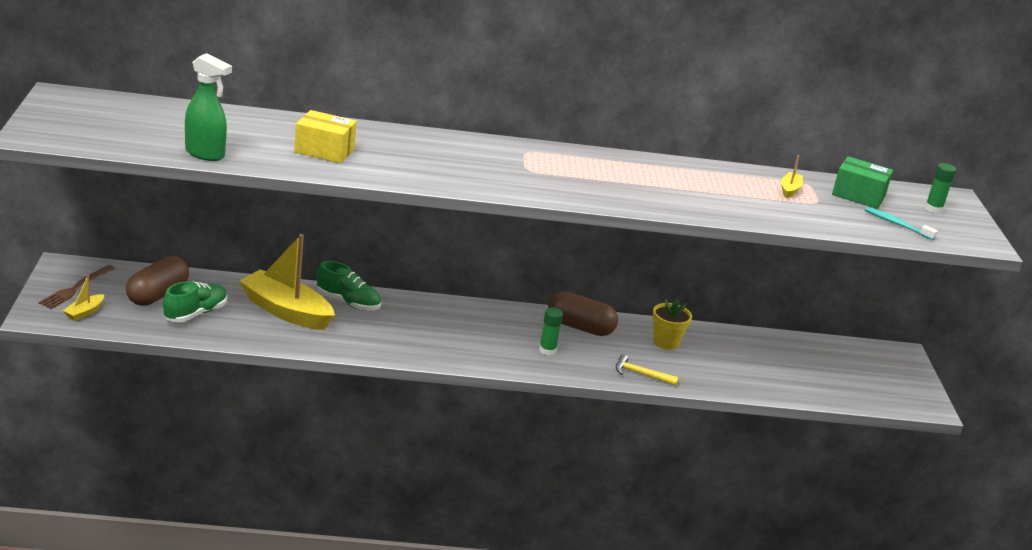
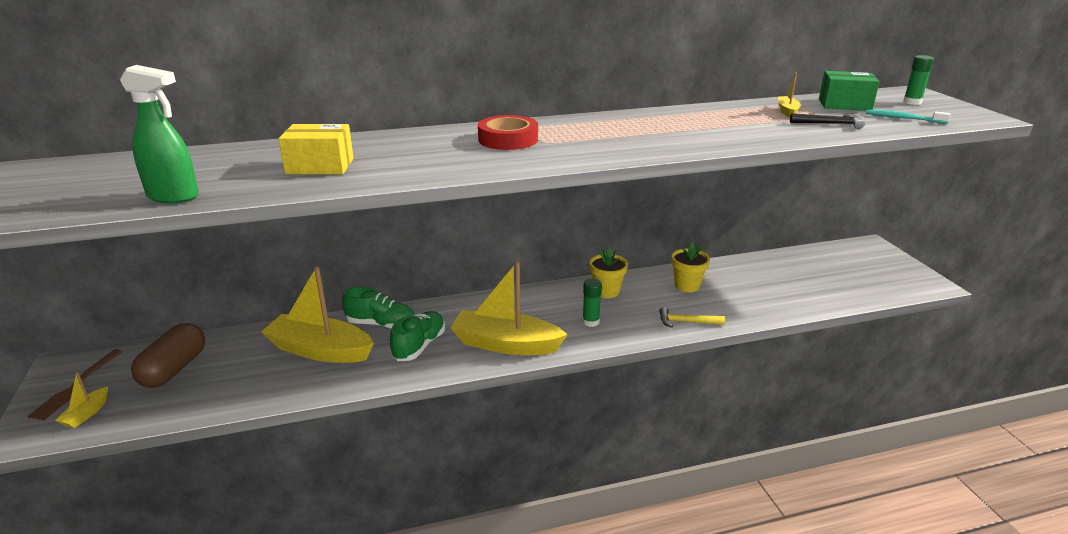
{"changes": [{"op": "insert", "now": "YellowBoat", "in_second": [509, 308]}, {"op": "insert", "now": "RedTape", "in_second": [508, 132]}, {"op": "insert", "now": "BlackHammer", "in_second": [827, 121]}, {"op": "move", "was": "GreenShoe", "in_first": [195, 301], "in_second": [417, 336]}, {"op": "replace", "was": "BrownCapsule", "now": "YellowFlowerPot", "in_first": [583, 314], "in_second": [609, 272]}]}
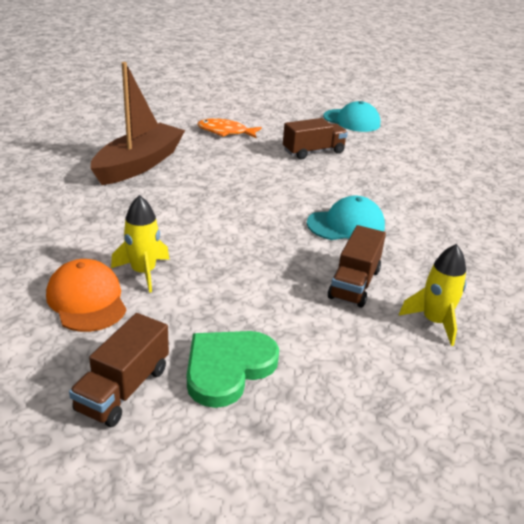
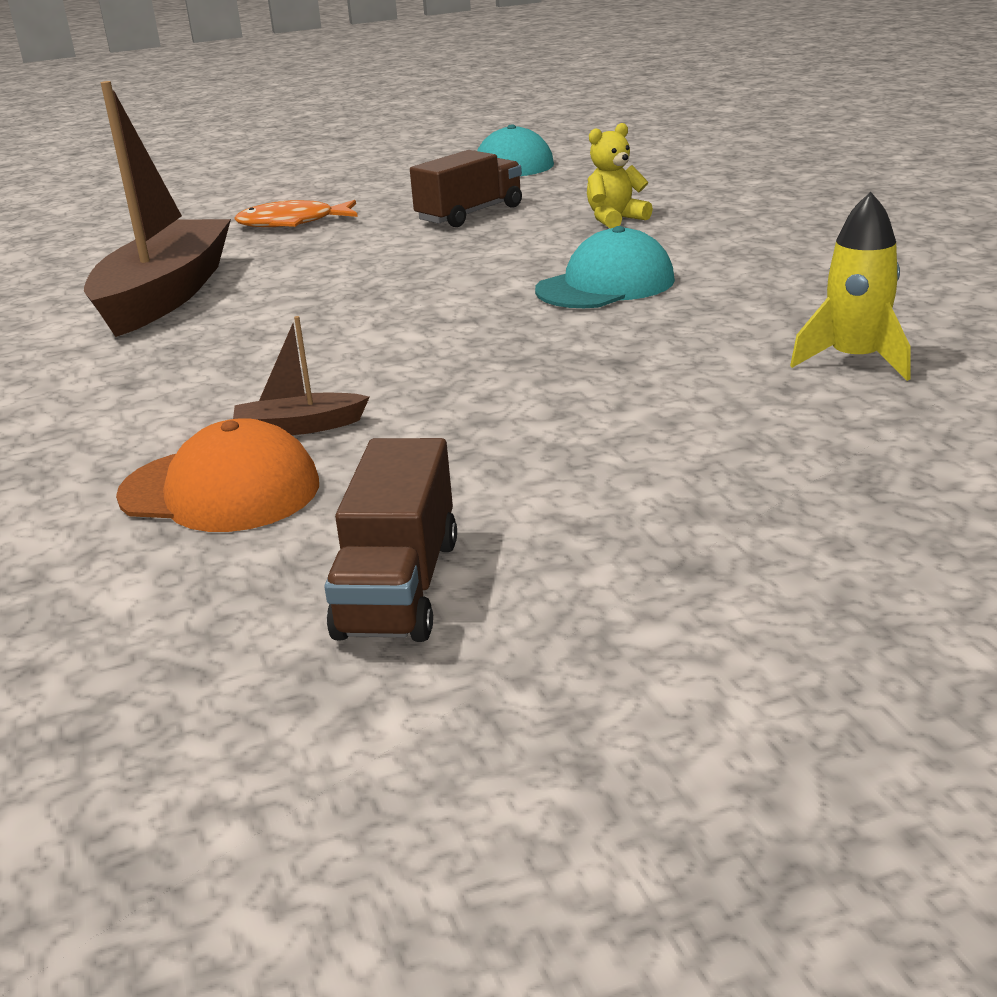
{"changes": [{"op": "delete", "was": "GreenHeart", "in_first": [233, 369]}, {"op": "delete", "was": "BrownTruck", "in_first": [357, 266]}, {"op": "insert", "now": "YellowTeddyBear", "in_second": [620, 176]}, {"op": "replace", "was": "YellowRocket", "now": "BrownBoat", "in_first": [140, 244], "in_second": [301, 375]}, {"op": "rotate", "was": "OrangeCap", "in_first": [86, 295], "in_second": [217, 475], "clockwise": 150}]}
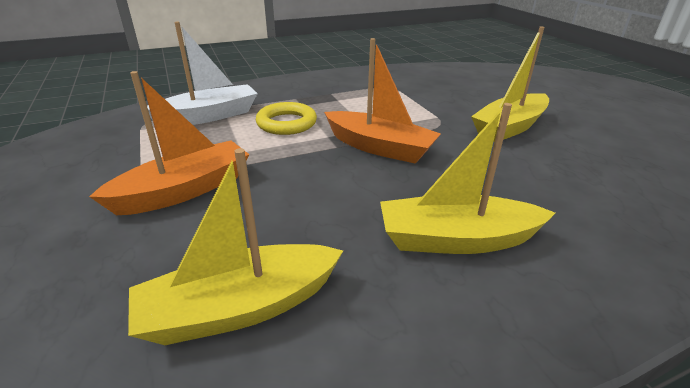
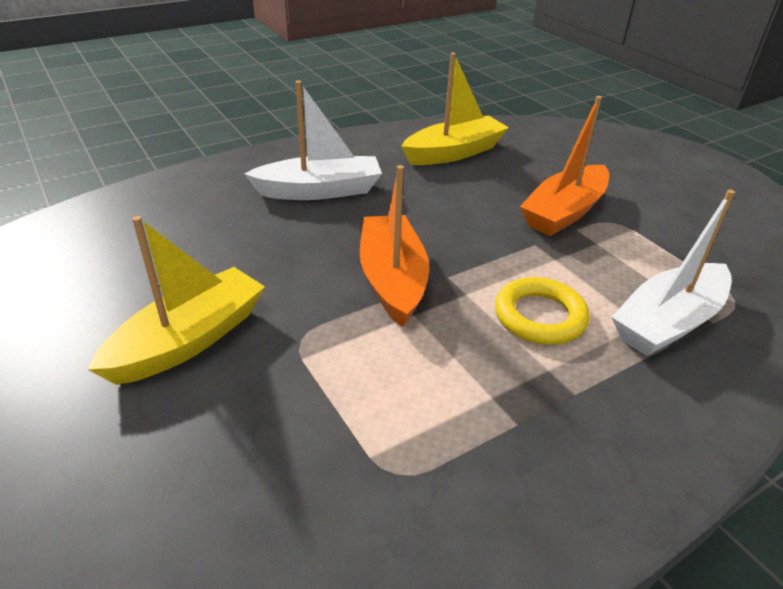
{"changes": [{"op": "recolor", "was": "YellowBoat", "now": "WhiteBoat", "in_first": [467, 178], "in_second": [313, 140]}, {"op": "rotate", "was": "OrangeBoat", "in_first": [382, 100], "in_second": [394, 246], "clockwise": 60}]}
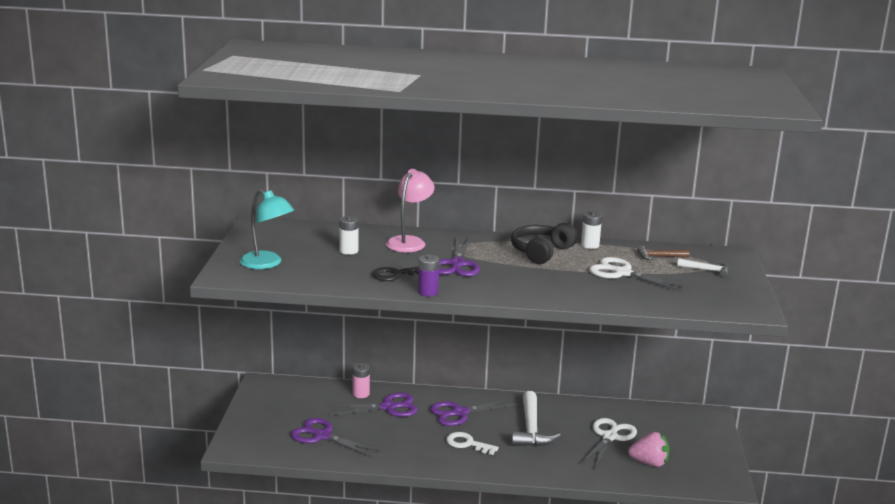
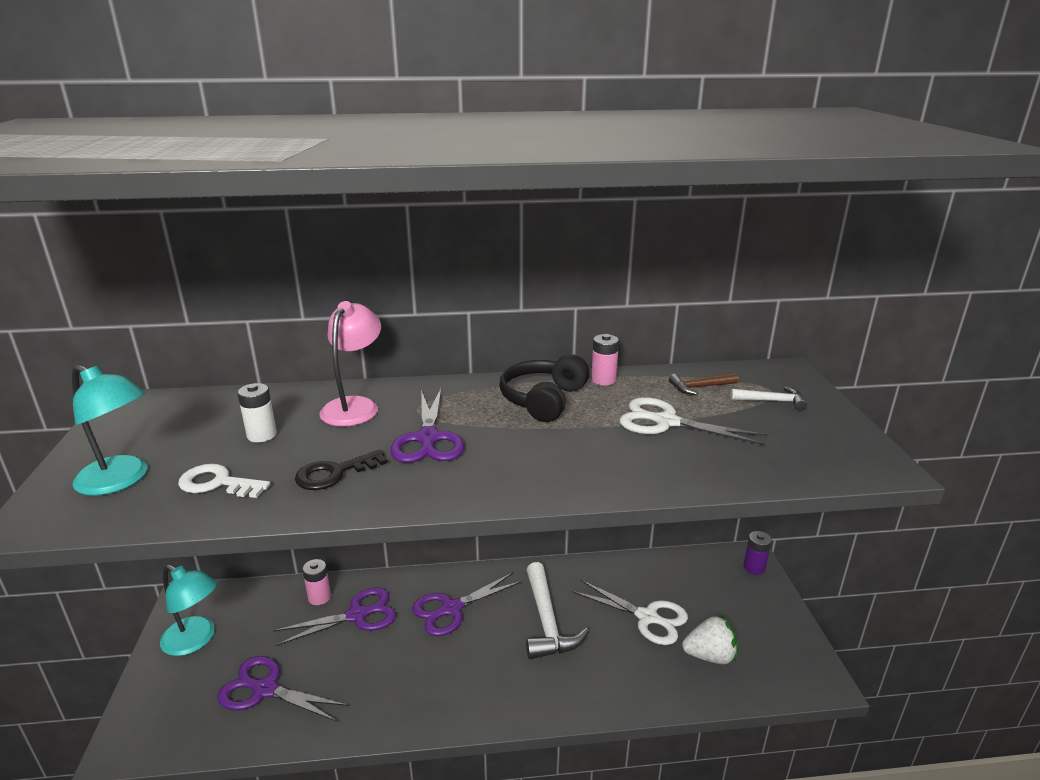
{"changes": [{"op": "insert", "now": "TurquoiseLamp", "in_second": [188, 610]}, {"op": "move", "was": "PurpleBattery", "in_first": [429, 275], "in_second": [758, 553]}, {"op": "move", "was": "WhiteKey", "in_first": [472, 443], "in_second": [224, 481]}, {"op": "recolor", "was": "WhiteBattery", "now": "PinkBattery", "in_first": [591, 230], "in_second": [605, 360]}, {"op": "recolor", "was": "PinkStrawberry", "now": "WhiteStrawberry", "in_first": [649, 449], "in_second": [710, 639]}, {"op": "rotate", "was": "WhiteScissors", "in_first": [609, 443], "in_second": [630, 612], "clockwise": 105}]}
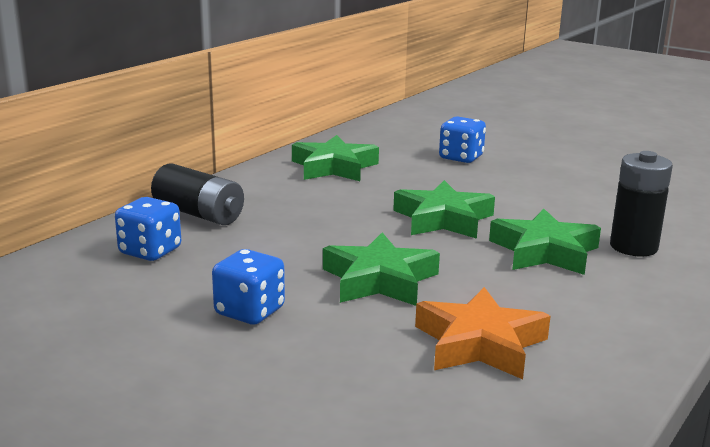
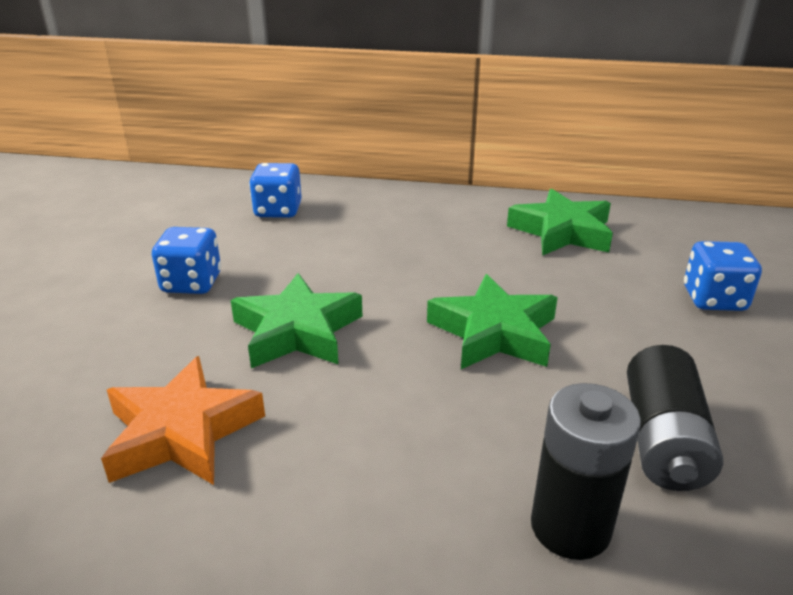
{"changes": [{"op": "delete", "was": "GreenStar", "in_first": [545, 241]}, {"op": "move", "was": "BlackBattery", "in_first": [197, 194], "in_second": [675, 418]}]}
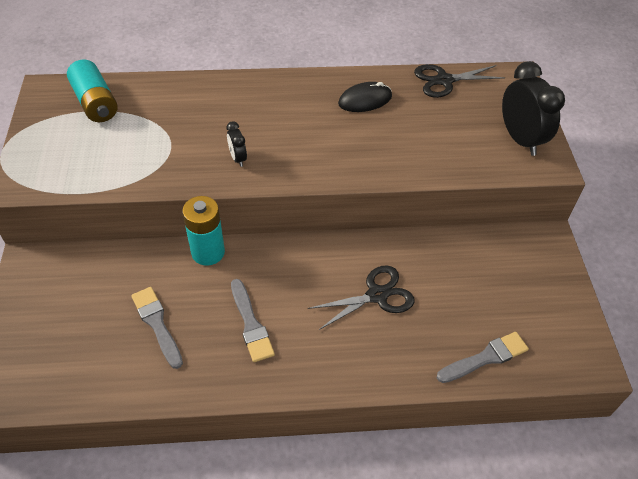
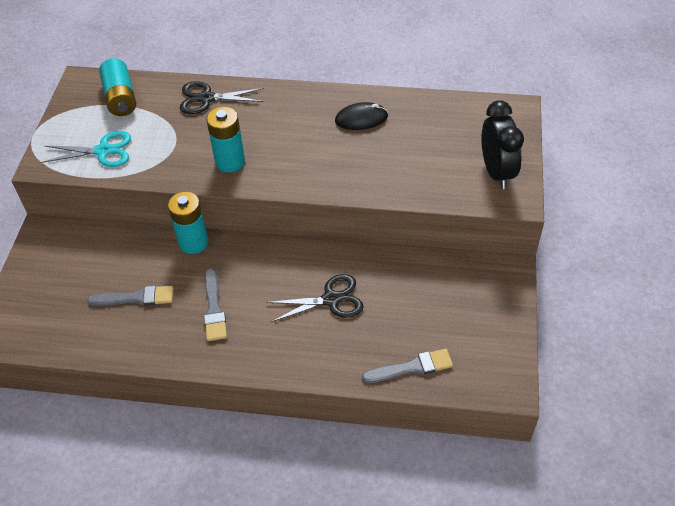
{"changes": [{"op": "insert", "now": "TurquoiseScissors", "in_second": [86, 149]}, {"op": "move", "was": "BlackScissors", "in_first": [459, 81], "in_second": [222, 97]}, {"op": "replace", "was": "BlackClock", "now": "TurquoiseBattery", "in_first": [236, 144], "in_second": [225, 139]}, {"op": "rotate", "was": "GreyBrush", "in_first": [157, 328], "in_second": [130, 296], "clockwise": 105}]}
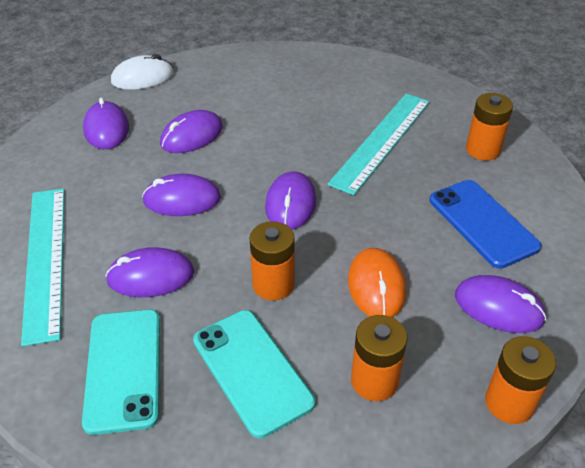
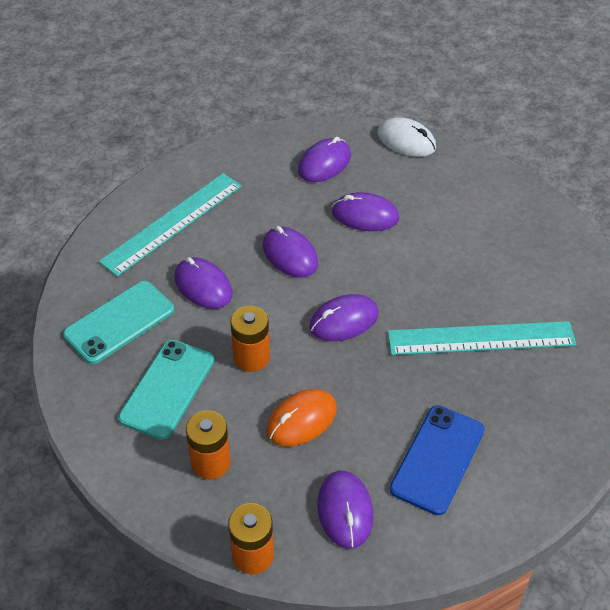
{"changes": [{"op": "delete", "was": "OrangeBattery", "in_first": [489, 126]}]}
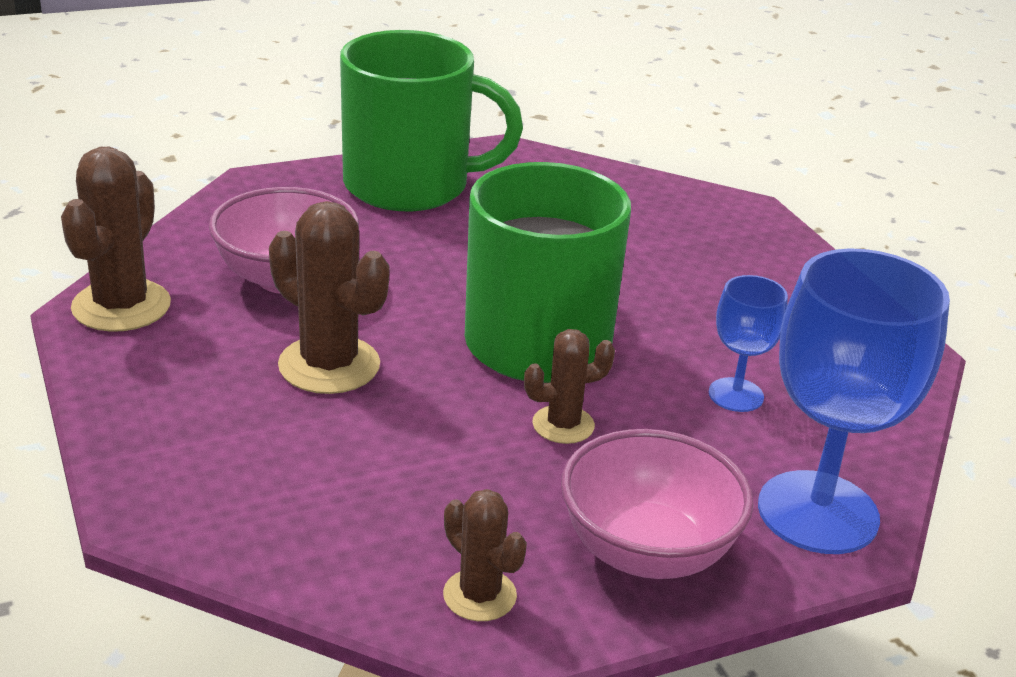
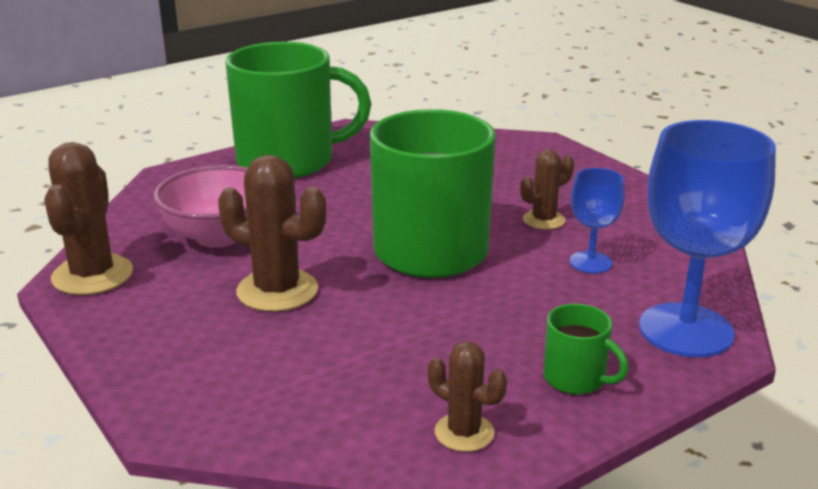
{"changes": [{"op": "move", "was": "BrownCactus", "in_first": [569, 386], "in_second": [547, 189]}, {"op": "replace", "was": "PinkBowl", "now": "GreenMug", "in_first": [657, 504], "in_second": [586, 349]}]}
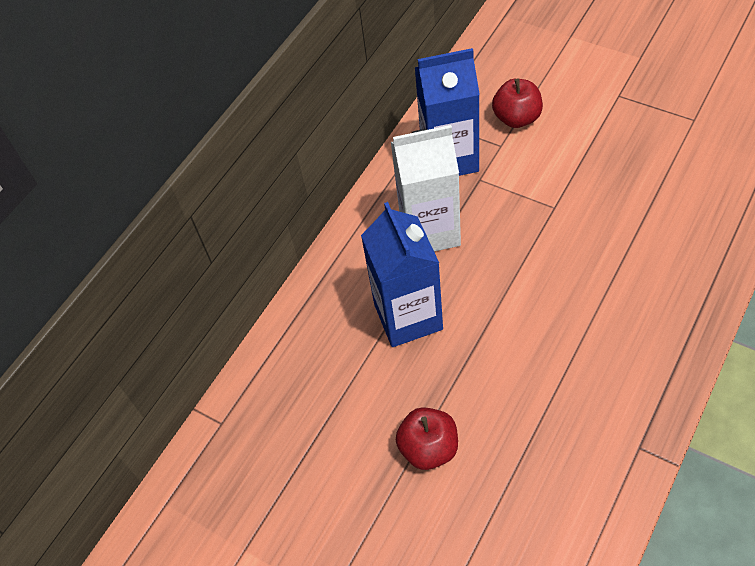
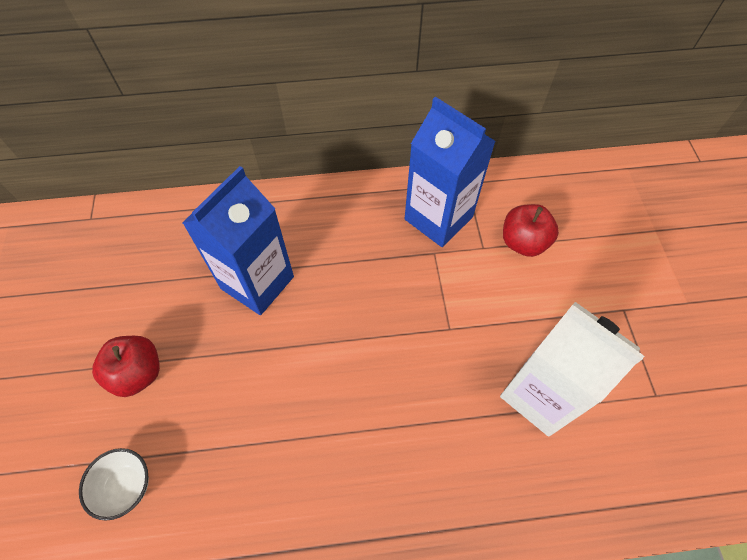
{"changes": [{"op": "insert", "now": "WhiteBowl", "in_second": [114, 484]}, {"op": "move", "was": "WhiteCarton", "in_first": [426, 188], "in_second": [572, 369]}]}
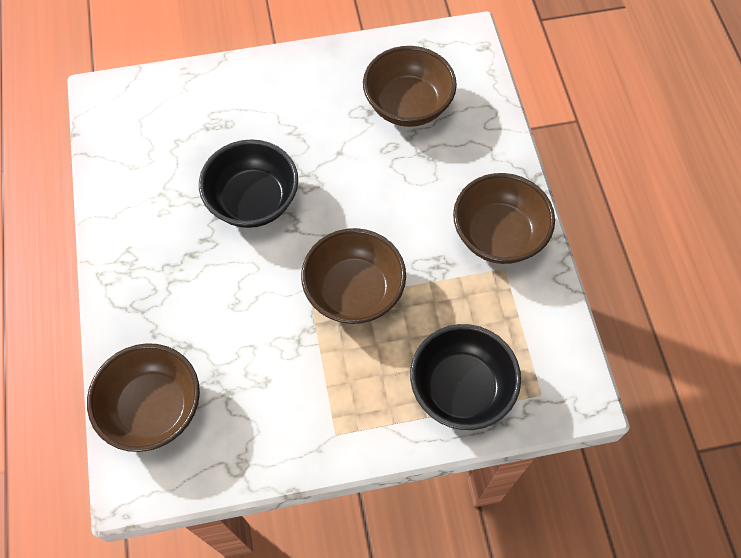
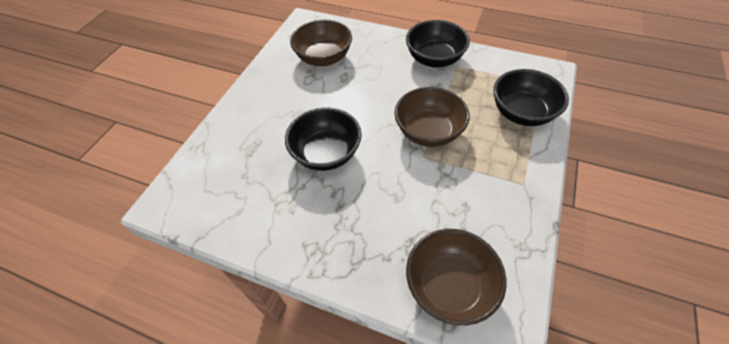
{"changes": [{"op": "recolor", "was": "BrownBowl", "now": "BlackBowl", "in_first": [504, 218], "in_second": [438, 44]}]}
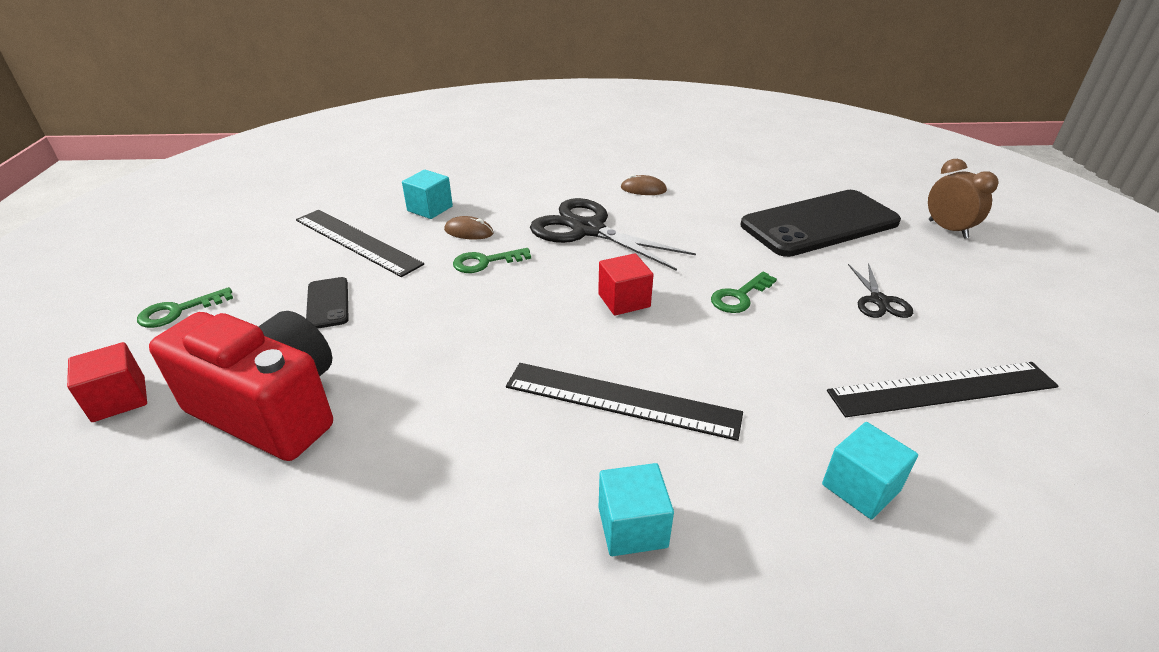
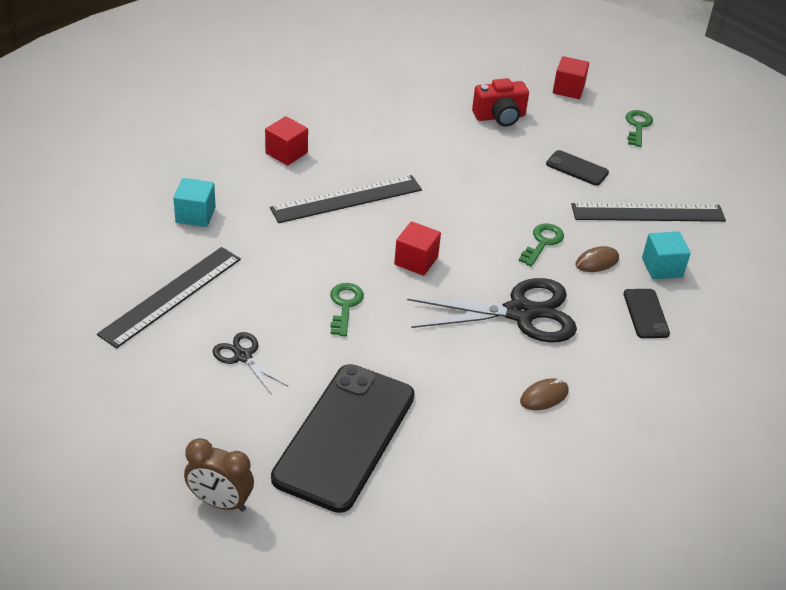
{"changes": [{"op": "insert", "now": "BlackPhone", "in_second": [647, 313]}, {"op": "recolor", "was": "TurquoiseCube", "now": "RedCube", "in_first": [636, 509], "in_second": [286, 141]}, {"op": "resize", "was": "RedCamera", "in_first": [241, 386], "in_second": [500, 102], "ratio": 0.58}]}
